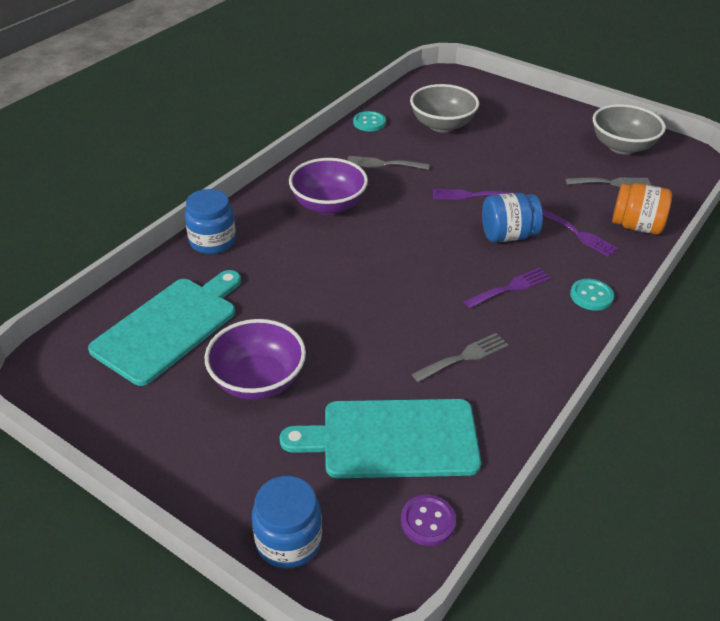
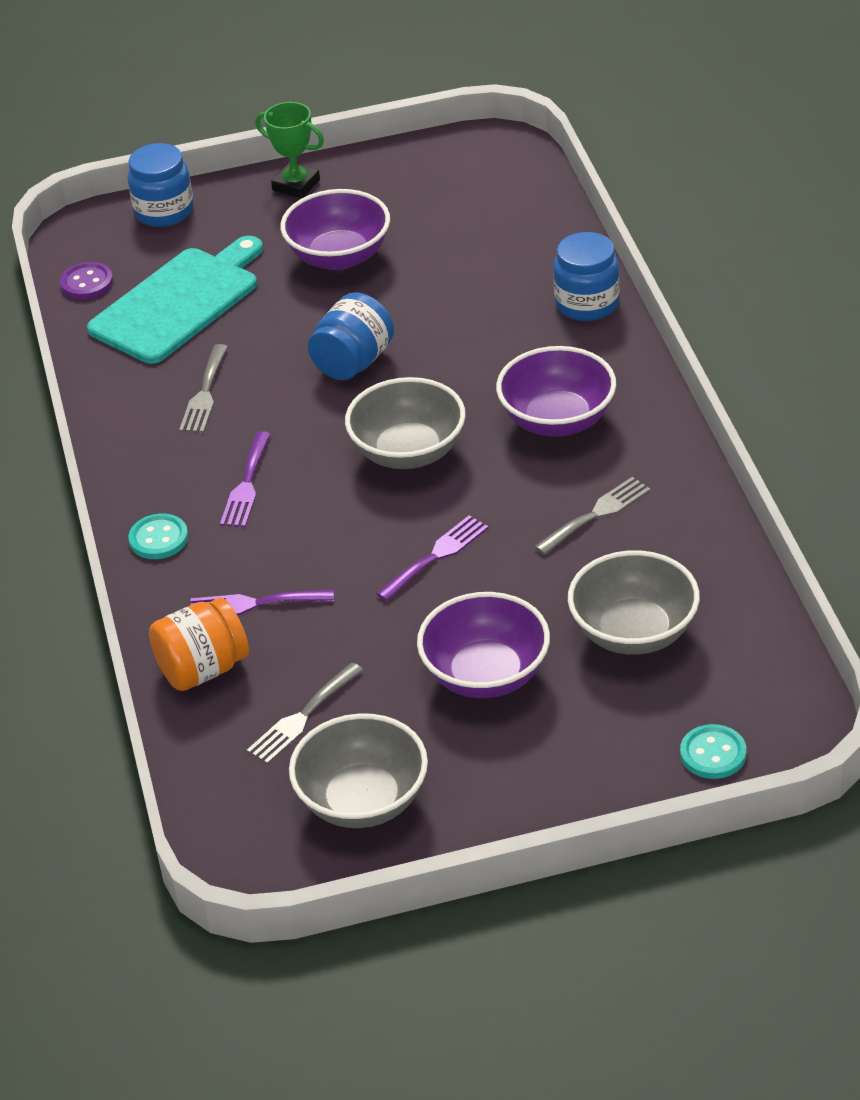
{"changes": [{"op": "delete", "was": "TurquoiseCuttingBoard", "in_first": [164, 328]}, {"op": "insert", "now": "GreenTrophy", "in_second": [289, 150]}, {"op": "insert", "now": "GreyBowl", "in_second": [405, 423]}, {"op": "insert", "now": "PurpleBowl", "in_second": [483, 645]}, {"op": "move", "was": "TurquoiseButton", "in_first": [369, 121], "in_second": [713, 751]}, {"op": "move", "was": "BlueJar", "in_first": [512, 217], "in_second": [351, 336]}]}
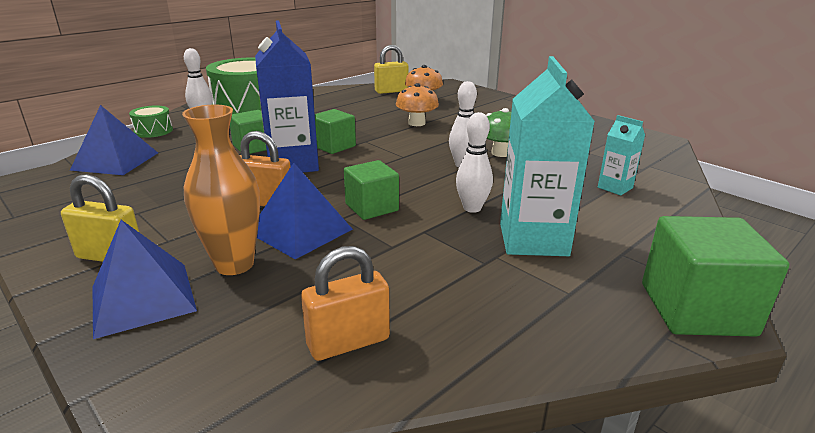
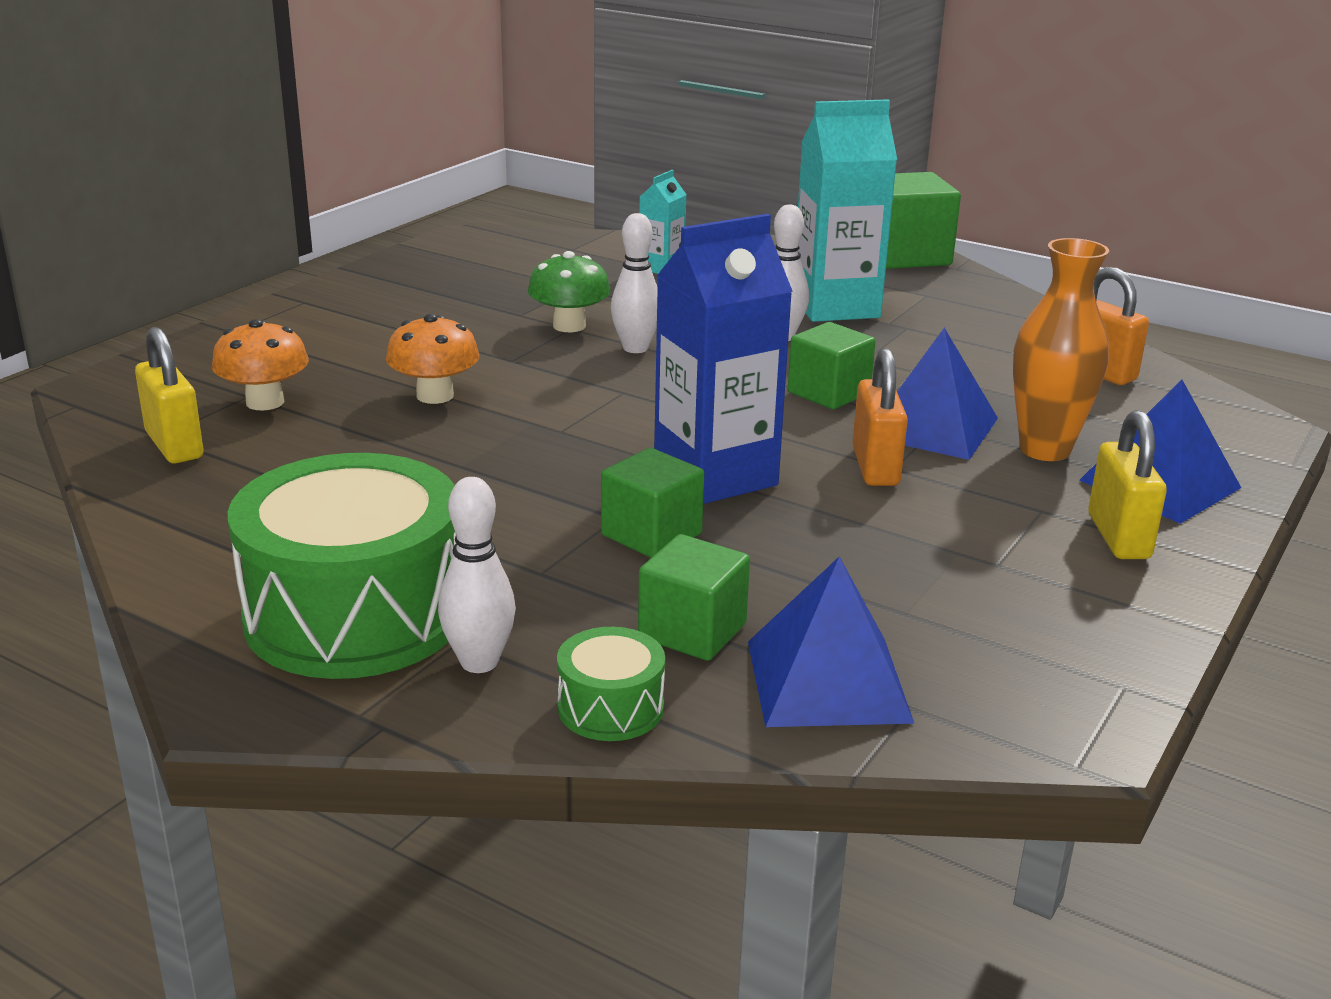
{"changes": [{"op": "move", "was": "GreenCube", "in_first": [335, 131], "in_second": [694, 597]}]}
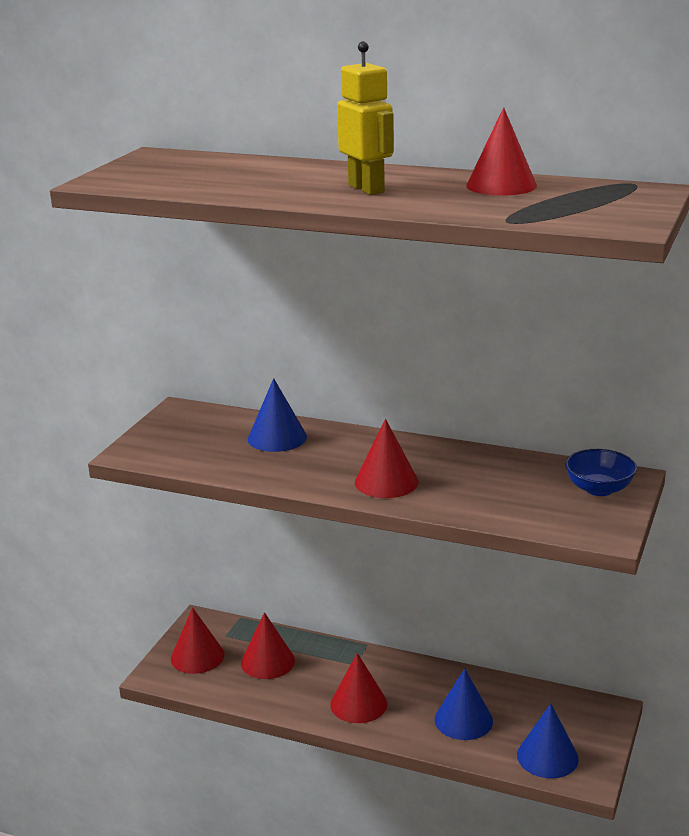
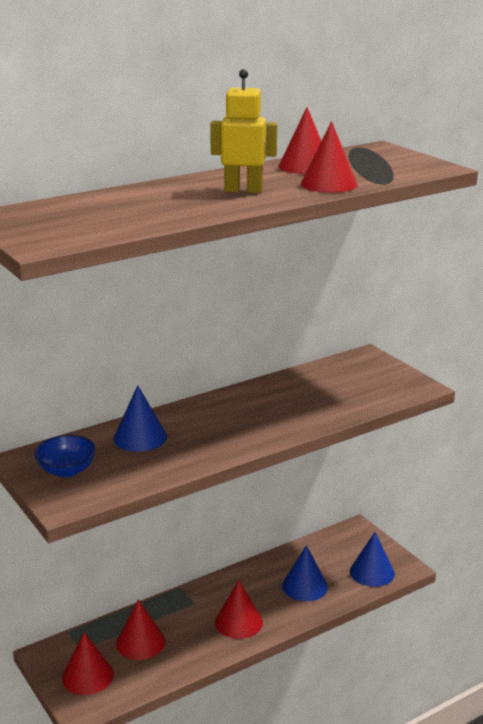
{"changes": [{"op": "move", "was": "RedCone", "in_first": [386, 458], "in_second": [329, 157]}, {"op": "move", "was": "BlueBowl", "in_first": [601, 472], "in_second": [65, 456]}]}
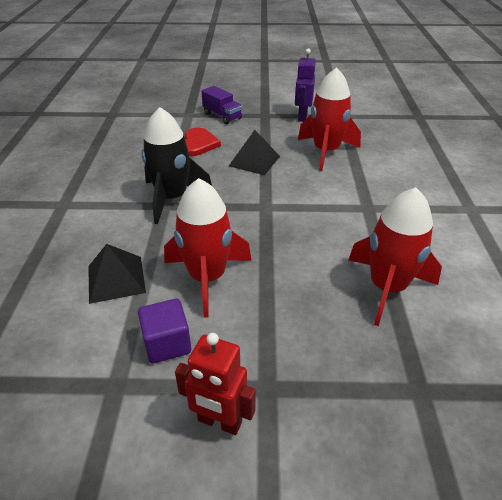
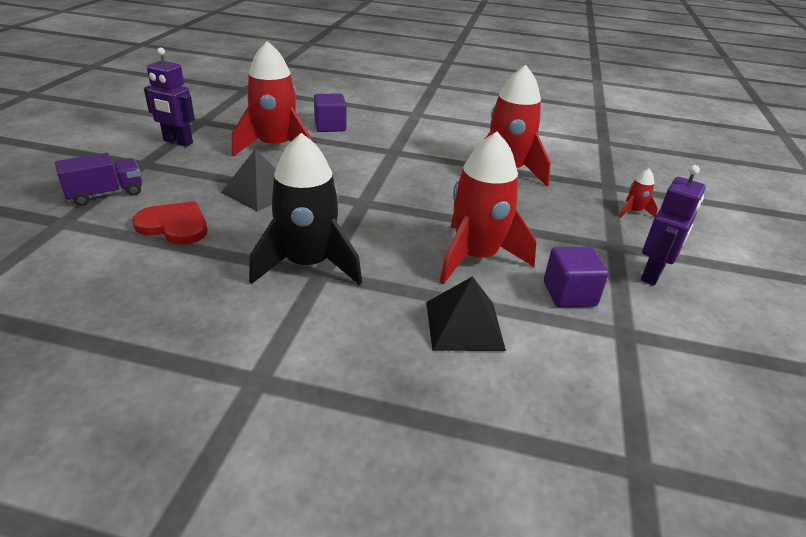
{"changes": [{"op": "insert", "now": "PurpleCube", "in_second": [330, 112]}, {"op": "insert", "now": "RedRocket", "in_second": [638, 193]}, {"op": "recolor", "was": "RedRobot", "now": "PurpleRobot", "in_first": [215, 384], "in_second": [673, 225]}]}
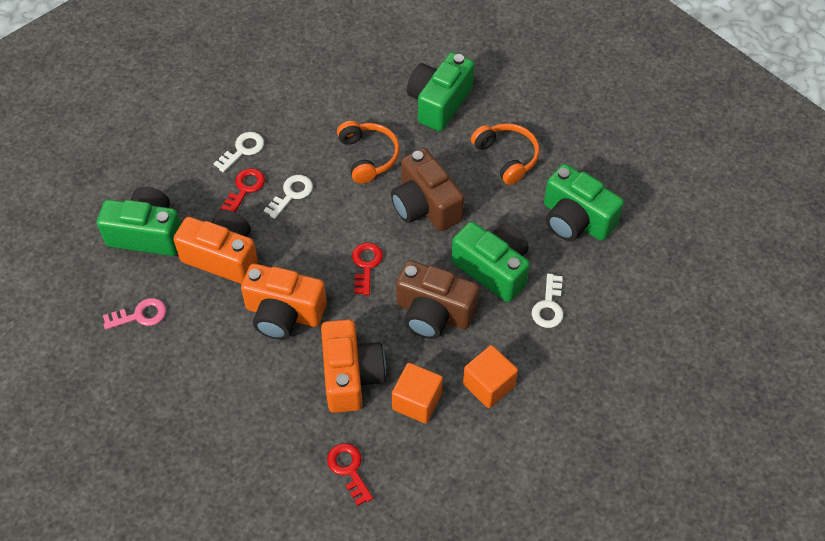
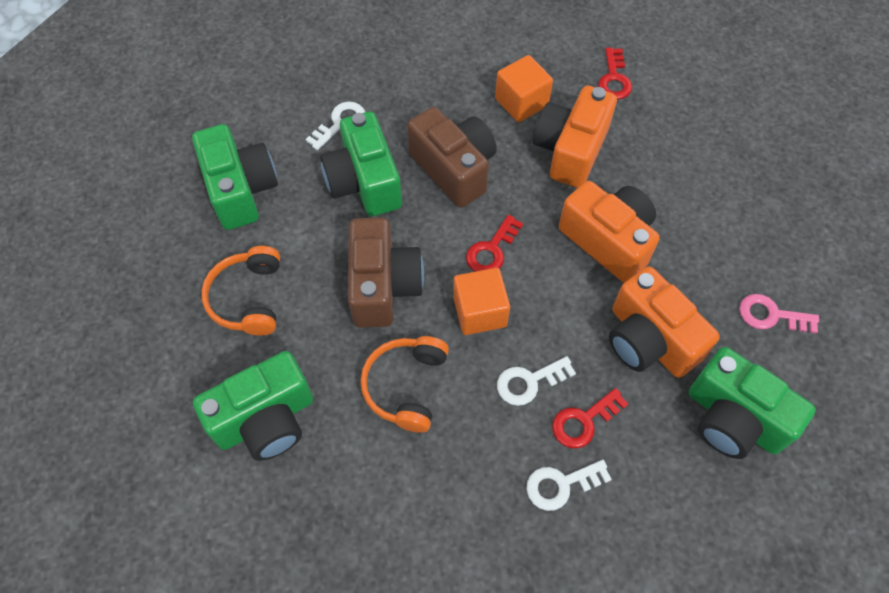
{"changes": [{"op": "move", "was": "OrangeCube", "in_first": [490, 376], "in_second": [481, 301]}]}
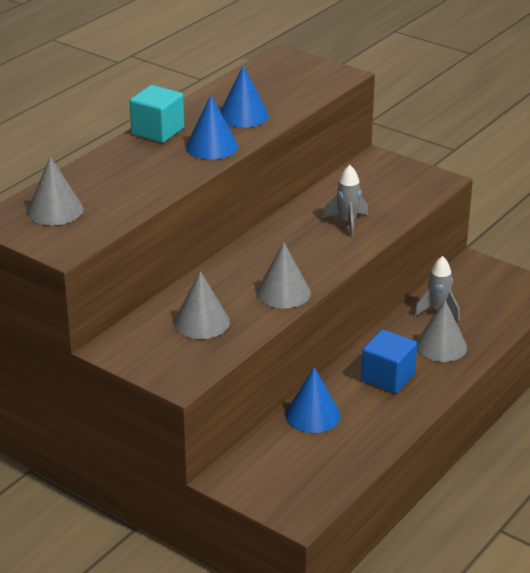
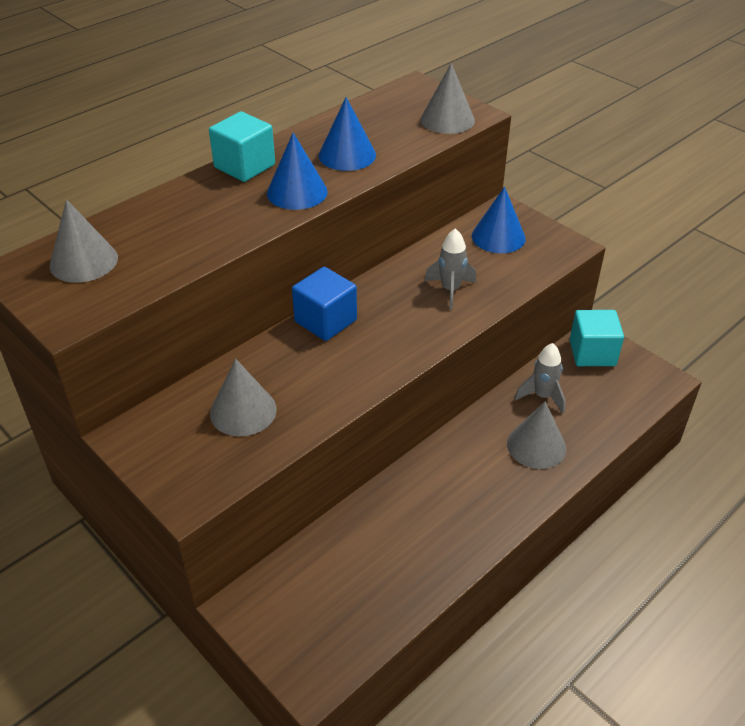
{"changes": [{"op": "insert", "now": "TurquoiseCube", "in_second": [597, 338]}, {"op": "move", "was": "GreyCone", "in_first": [283, 275], "in_second": [447, 98]}, {"op": "move", "was": "BlueCone", "in_first": [313, 400], "in_second": [499, 220]}, {"op": "move", "was": "BlueCube", "in_first": [389, 361], "in_second": [324, 304]}]}
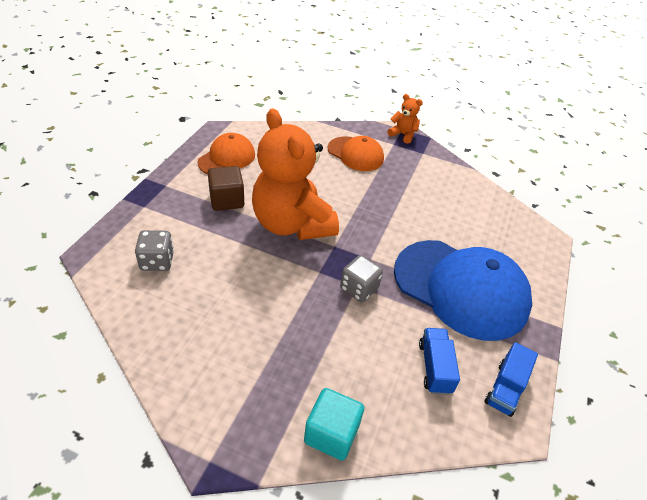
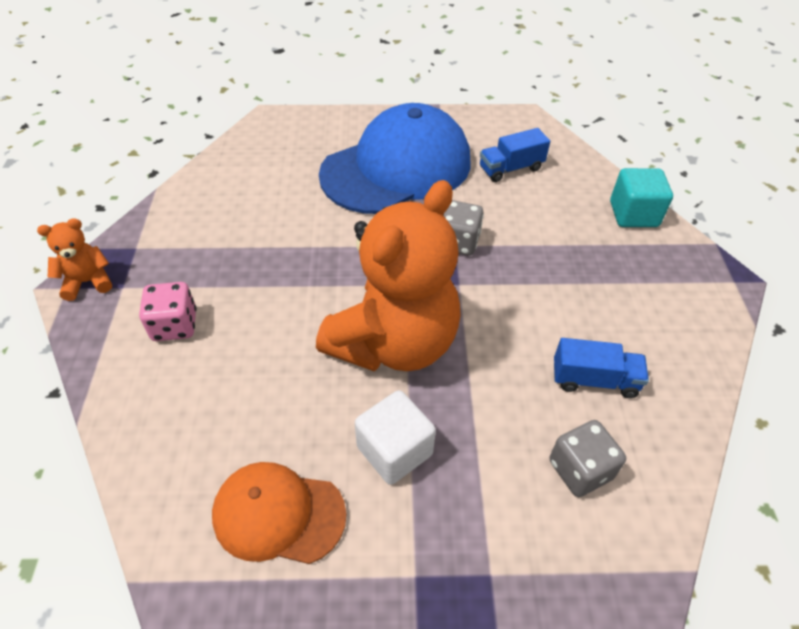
{"changes": [{"op": "move", "was": "BlueTruck", "in_first": [511, 379], "in_second": [601, 368]}, {"op": "replace", "was": "OrangeCap", "now": "PinkDice", "in_first": [356, 153], "in_second": [167, 311]}, {"op": "recolor", "was": "BrownCube", "now": "WhiteCube", "in_first": [226, 188], "in_second": [395, 437]}, {"op": "rotate", "was": "OrangeTeddyBear", "in_first": [405, 119], "in_second": [74, 259], "clockwise": 60}, {"op": "rotate", "was": "BlueCap", "in_first": [463, 290], "in_second": [395, 158], "clockwise": 45}]}
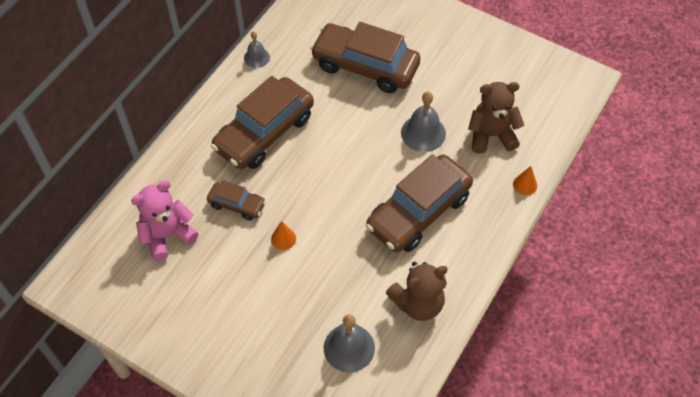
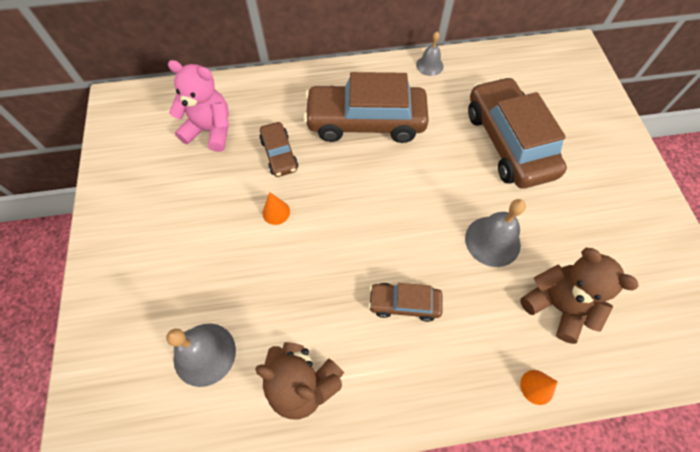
{"changes": [{"op": "resize", "was": "BrownCar", "in_first": [419, 203], "in_second": [405, 302], "ratio": 0.5}]}
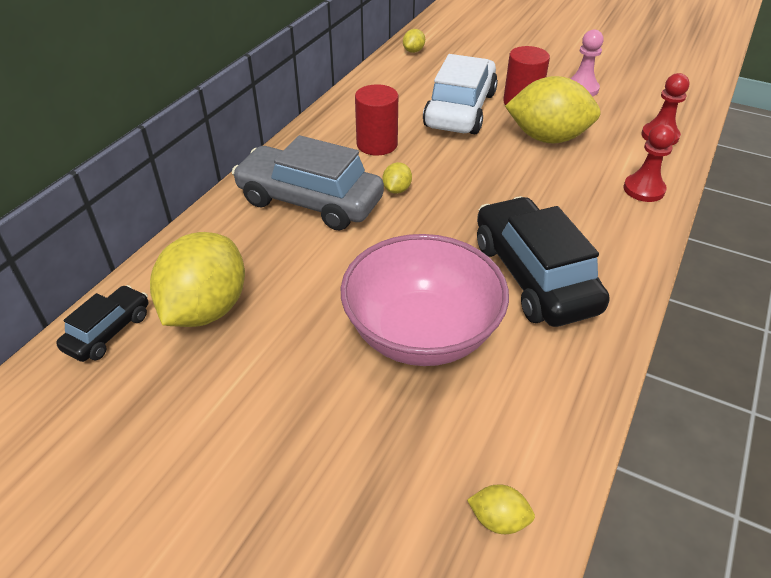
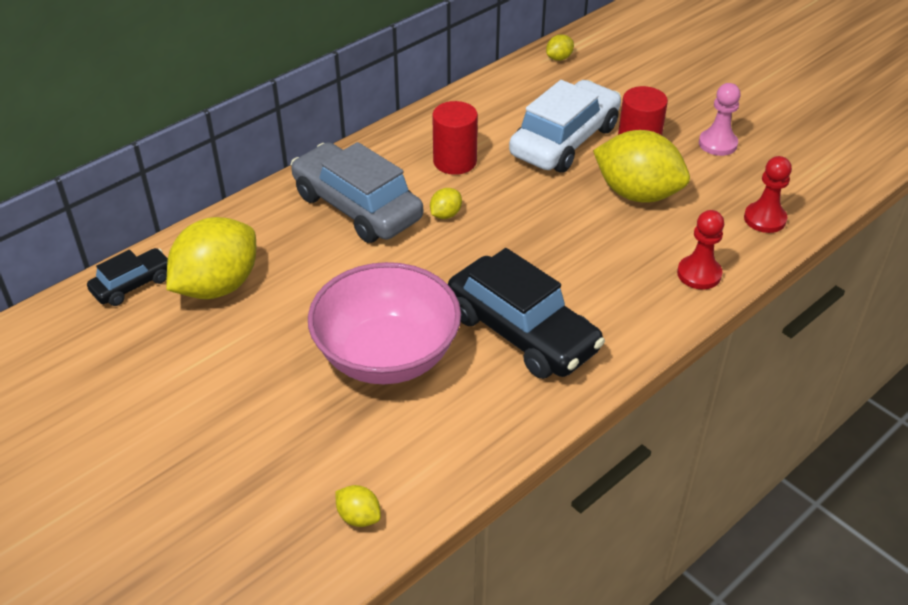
{"changes": [{"op": "rotate", "was": "BlackCar", "in_first": [543, 261], "in_second": [526, 313], "clockwise": 135}]}
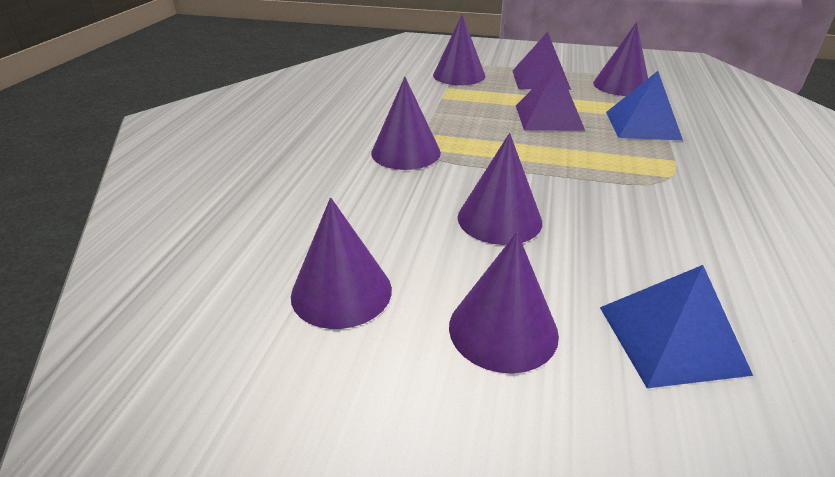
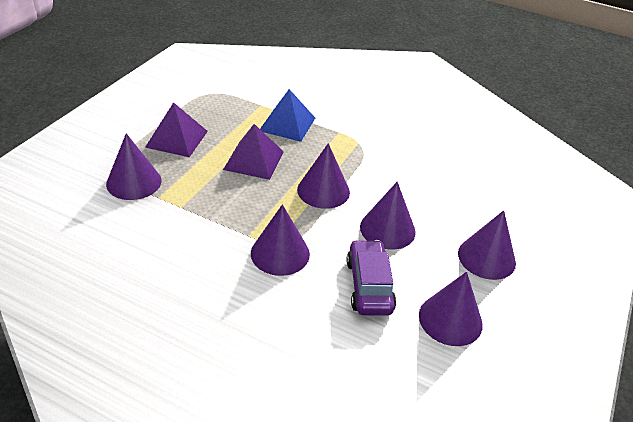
{"changes": [{"op": "delete", "was": "BluePyramid", "in_first": [676, 326]}, {"op": "insert", "now": "PurpleCar", "in_second": [371, 278]}, {"op": "move", "was": "PurpleCone", "in_first": [620, 59], "in_second": [323, 176]}]}
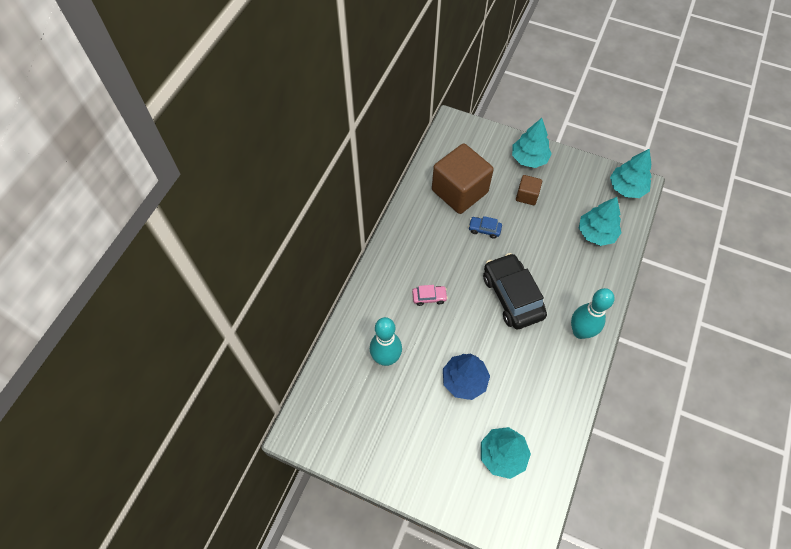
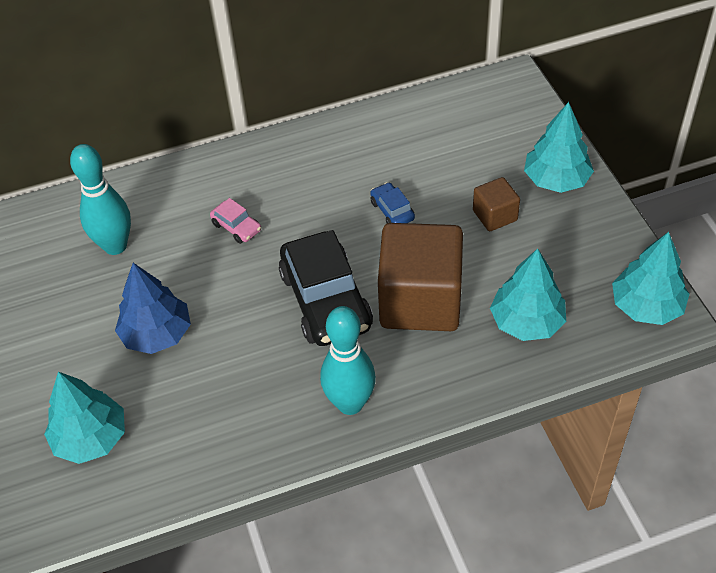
{"changes": [{"op": "move", "was": "BrownCube", "in_first": [463, 179], "in_second": [420, 277]}, {"op": "rotate", "was": "BlackCar", "in_first": [515, 291], "in_second": [326, 288], "clockwise": 135}]}
